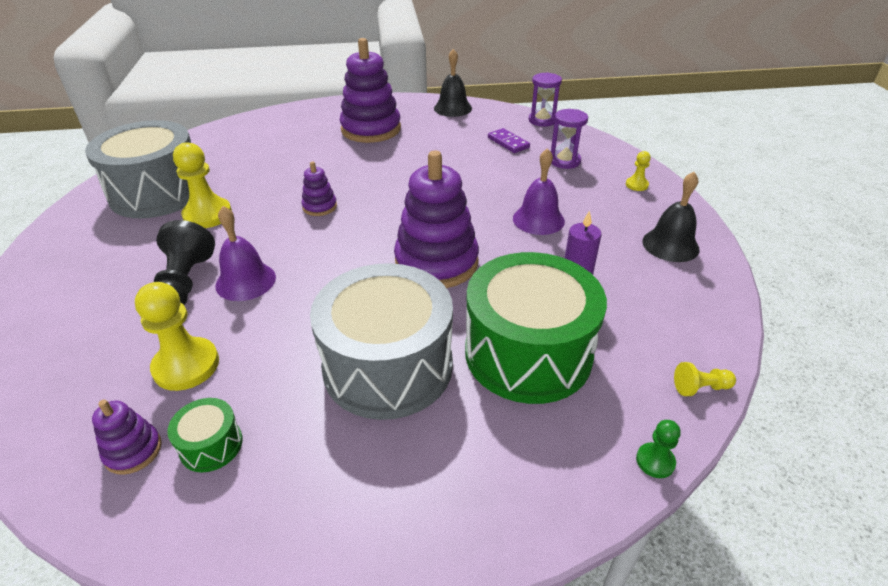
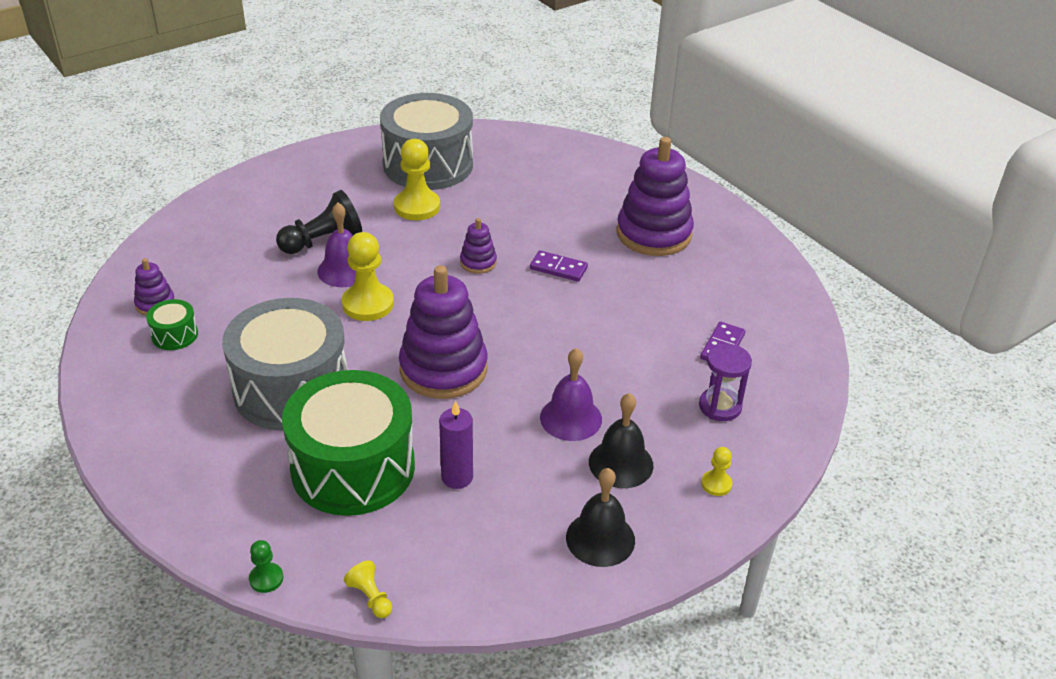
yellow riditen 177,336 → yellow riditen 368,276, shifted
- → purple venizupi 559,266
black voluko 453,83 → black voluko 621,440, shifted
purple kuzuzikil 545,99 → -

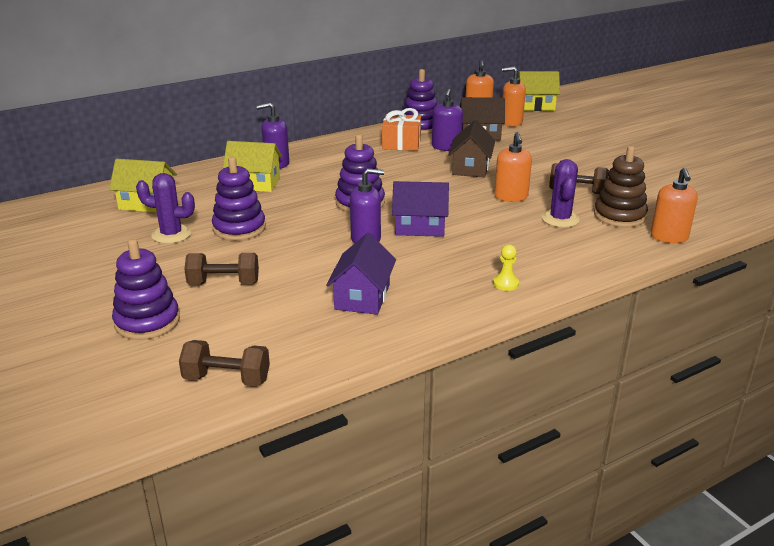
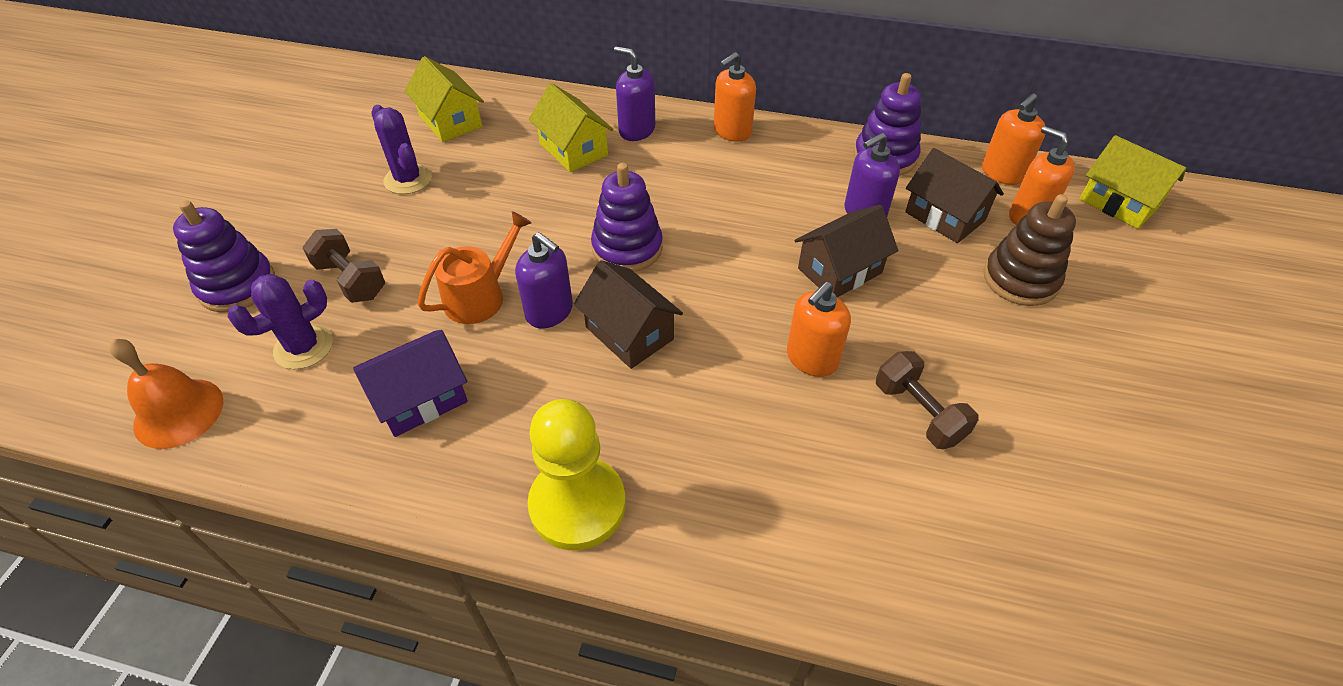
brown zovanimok 224,363 → orange voluko 166,394
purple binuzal 561,193 → purple binuzal 280,321, shifted
- → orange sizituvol 474,267
yellow riditen 506,268 → yellow riditen 576,474, x2.41
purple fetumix 420,209 → brown fetumix 628,314
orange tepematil 674,205 → orange tepematil 735,97, shifted
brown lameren 621,187 → brown lameren 1030,250, shifted
purple lameren 239,199 → -
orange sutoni 401,129 → -

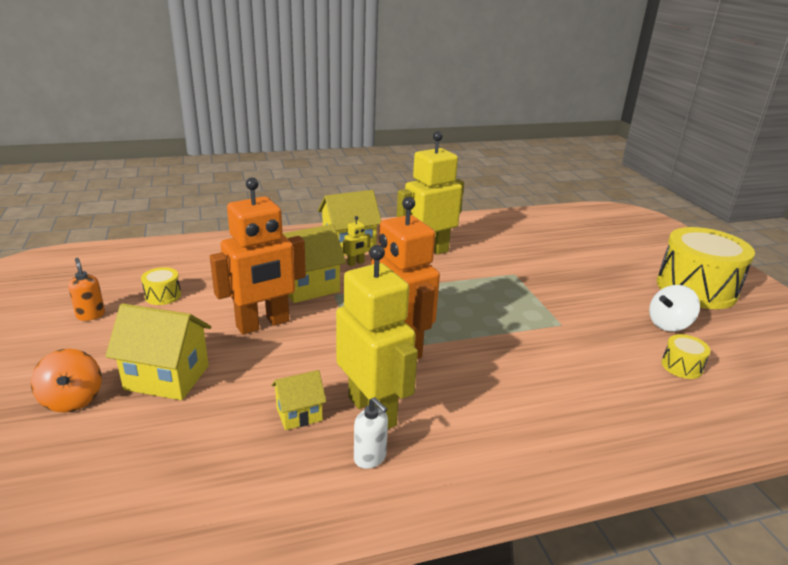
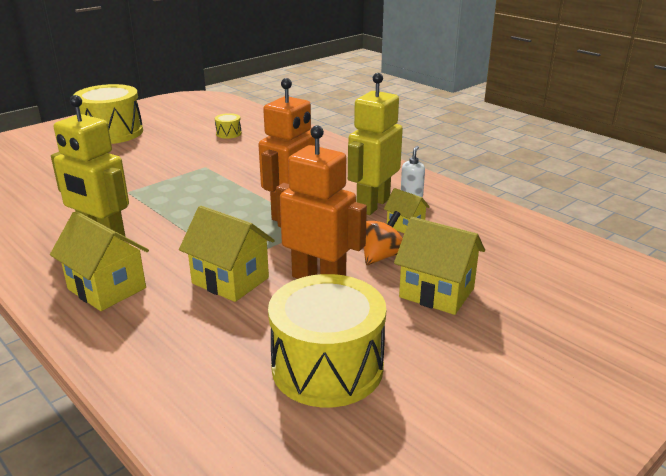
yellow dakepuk 161,286 → yellow dakepuk 327,340, x2.39
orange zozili 66,381 → orange zozili 383,238, shifted
yellow fetumix 158,351 → yellow fetumix 439,266, 45 degrees counterclockwise
orange tepematil 86,289 → -
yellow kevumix 356,241 → -
white zozili 674,308 → -

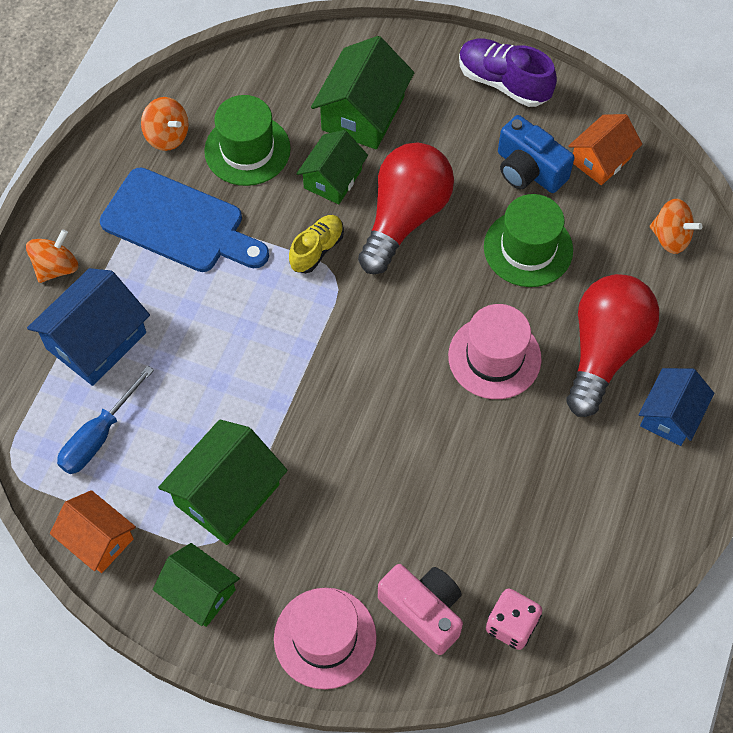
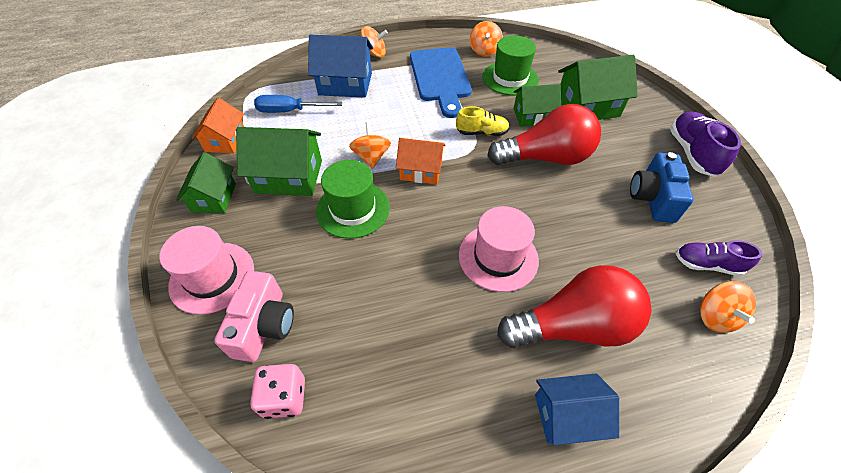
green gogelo 528,240 → green gogelo 353,199, shifted
- → orange zozili 370,145
orange fetumix 605,149 → orange fetumix 421,161, shifted
- → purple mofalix 719,258

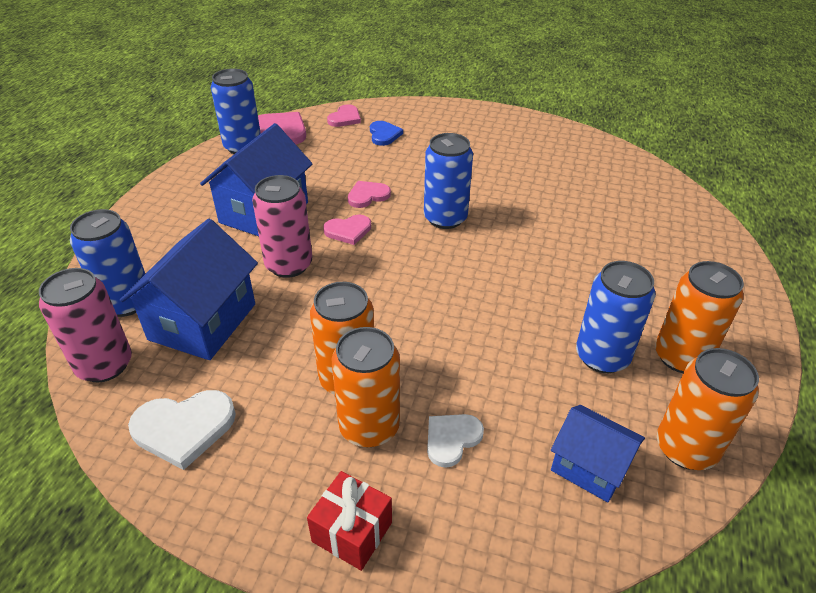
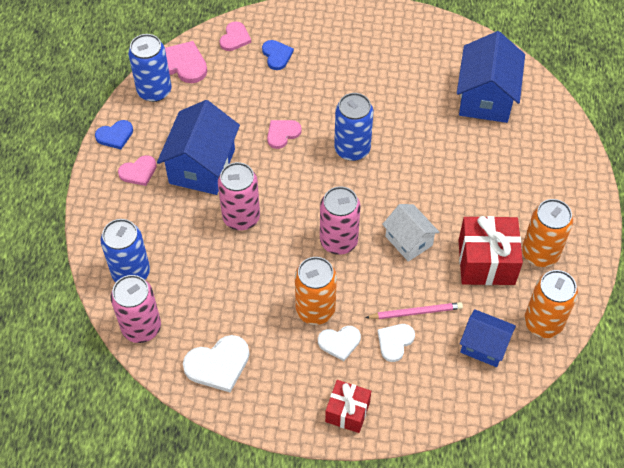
- → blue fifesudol 114,134
pink fifesudol 347,230 → pink fifesudol 137,170, shifted
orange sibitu 366,387 → white fifesudol 339,343
- → pink sibitu 340,220
- → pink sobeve 414,310
- → white fetumix 411,233
blue fetumix 189,289 → blue fetumix 491,77, shifted
blue sibitu 615,317 → red sutoni 490,250

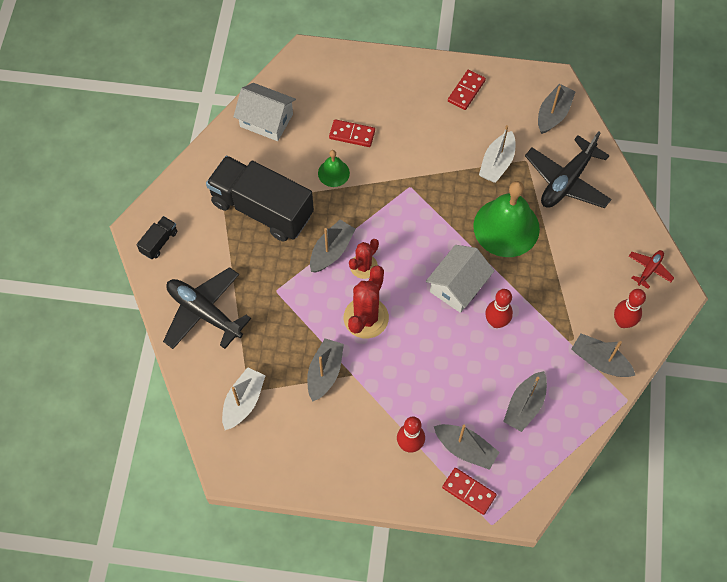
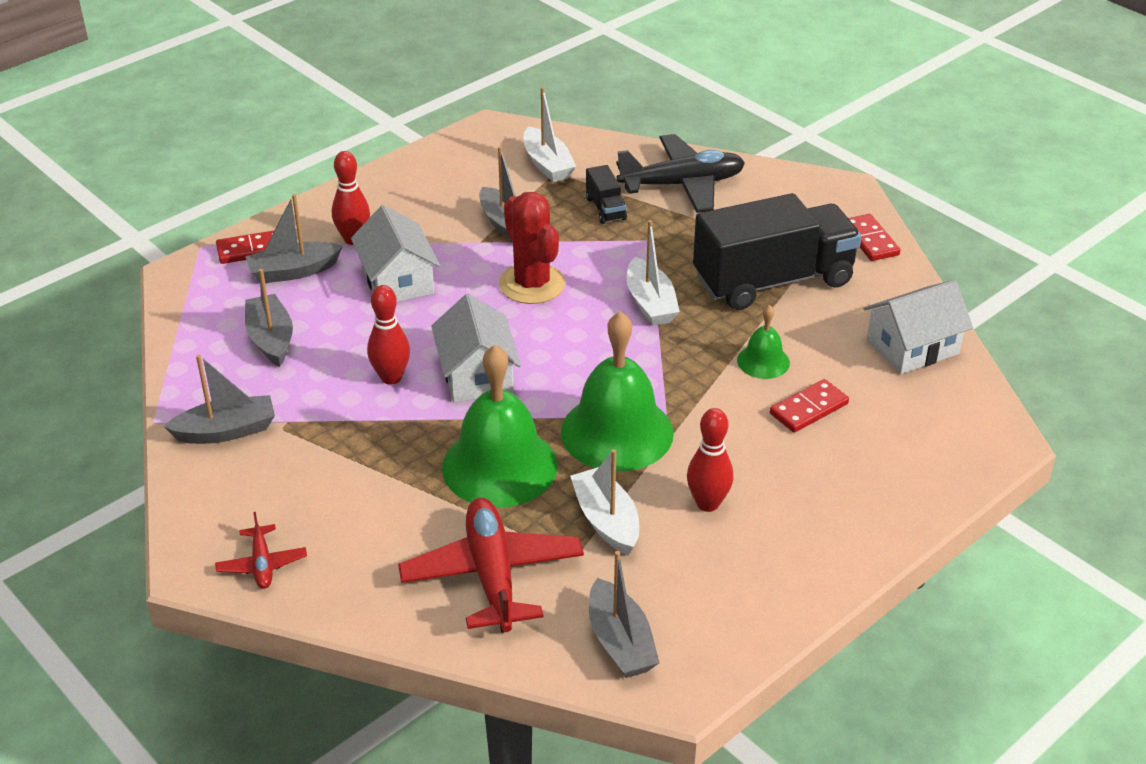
- → white fetumix 395,253
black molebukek 568,170 → red molebukek 491,565
- → green voluko 617,391
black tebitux 157,237 → black tebitux 606,194, shifted
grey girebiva 332,246 → white girebiva 653,273
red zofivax 630,308 → red zofivax 710,460, shifted
red venizupi 467,90 → red venizupi 874,237, shifted
red binuzal 364,259 → -

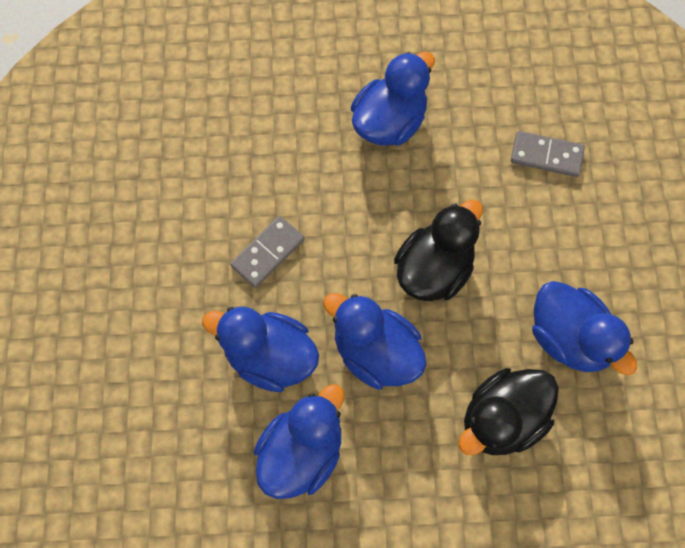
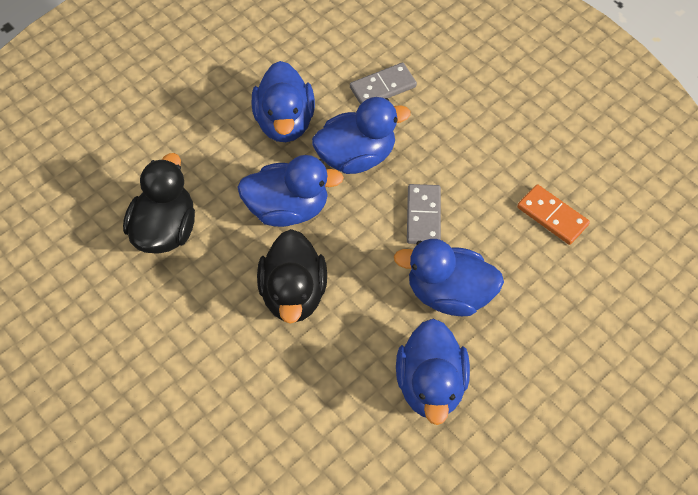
grey venizupi 548,154 → grey venizupi 383,83, shifted
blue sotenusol 584,328 → blue sotenusol 449,277, shifted
- → orange venizupi 553,214

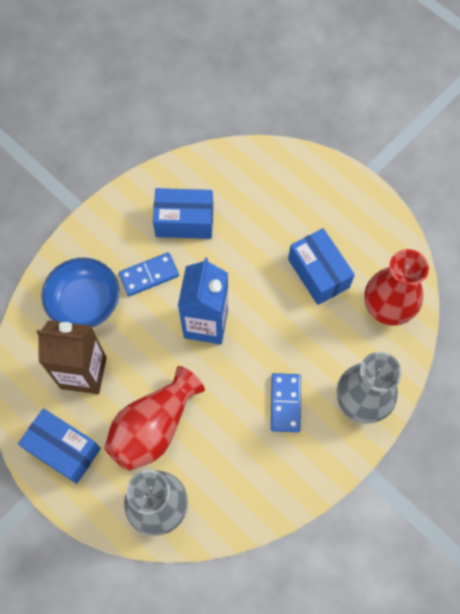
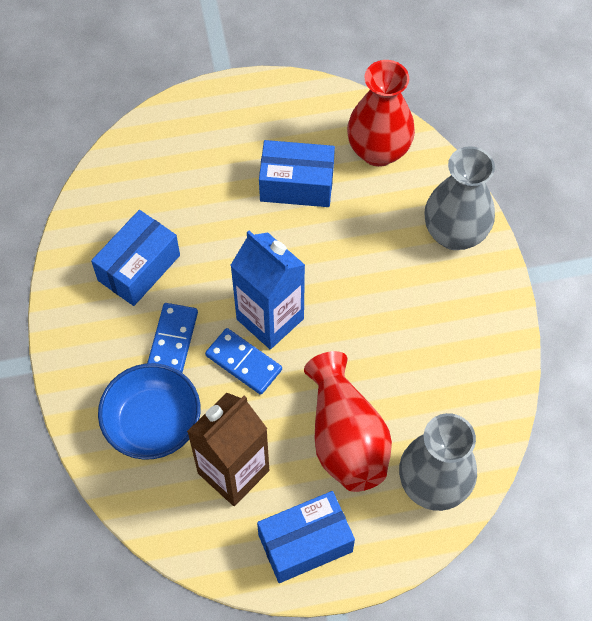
blue venizupi 286,402 → blue venizupi 243,361, shifted

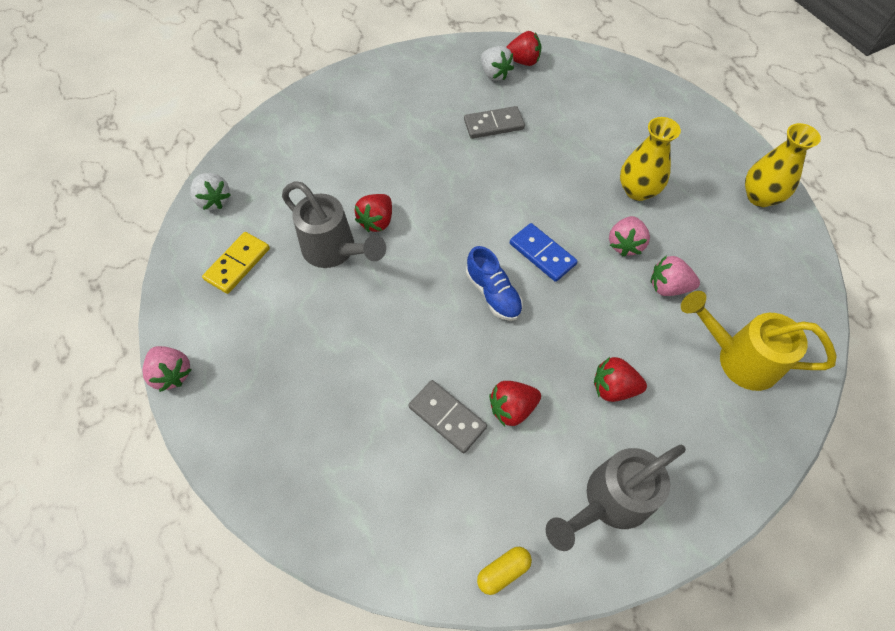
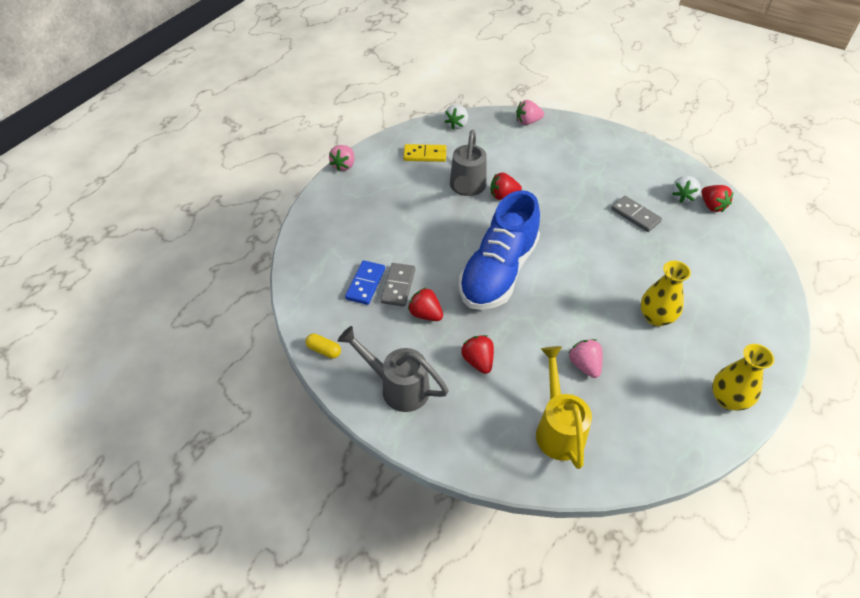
blue venizupi 543,252 → blue venizupi 365,282, shifted
blue mofalix 494,283 → blue mofalix 499,250, x2.19
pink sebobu 629,236 → pink sebobu 530,112, shifted

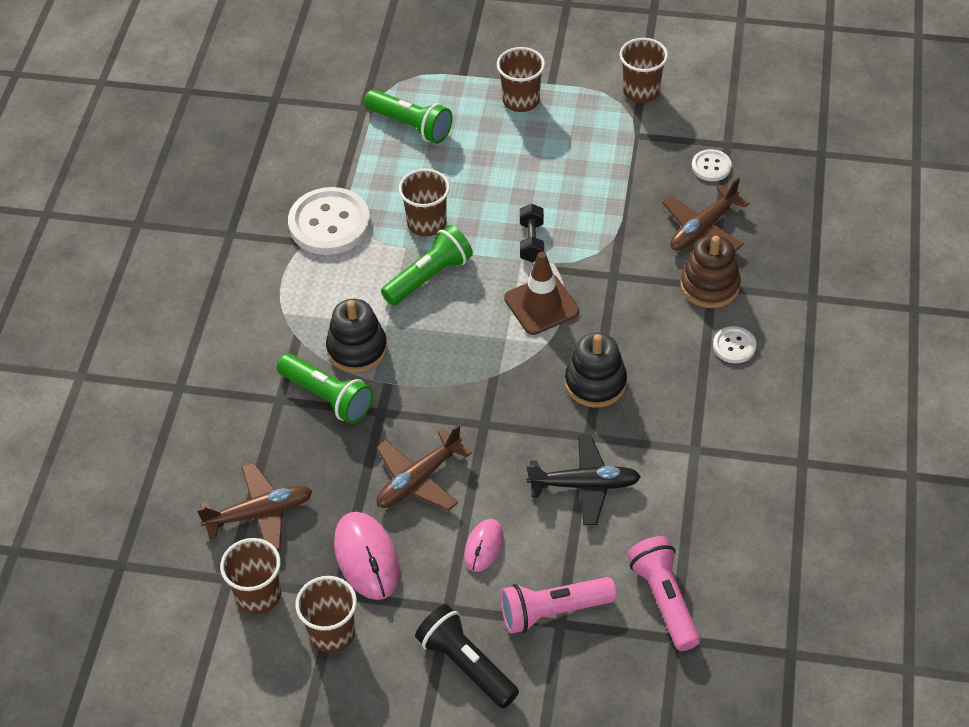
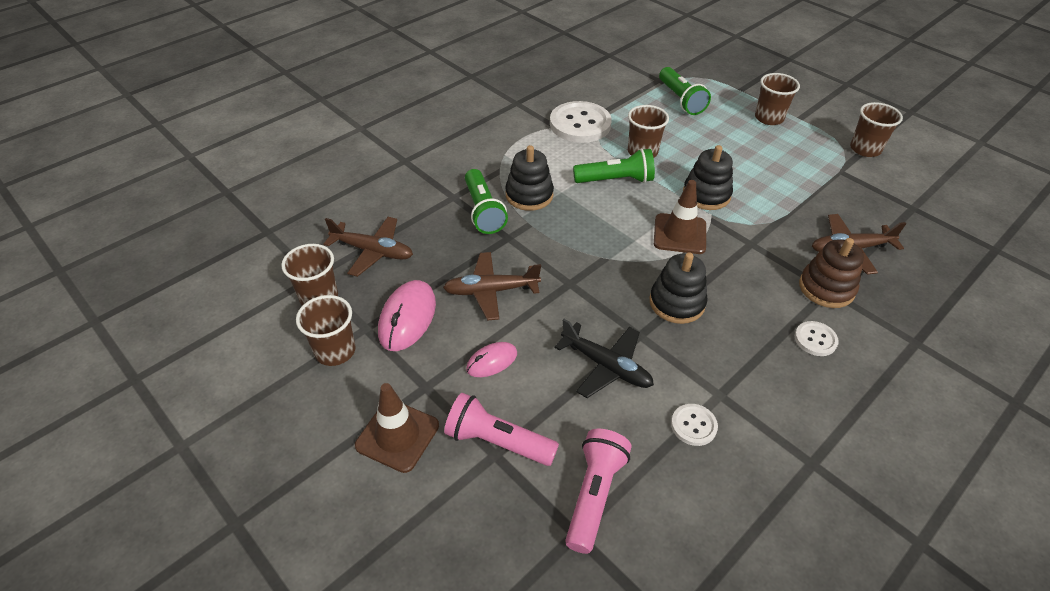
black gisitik 467,656 → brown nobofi 397,428
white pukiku 712,165 → white pukiku 694,425, shifted
black zovanimok 532,233 → black lameren 708,177

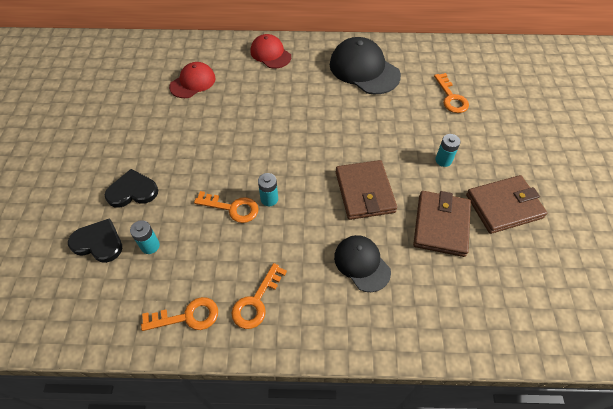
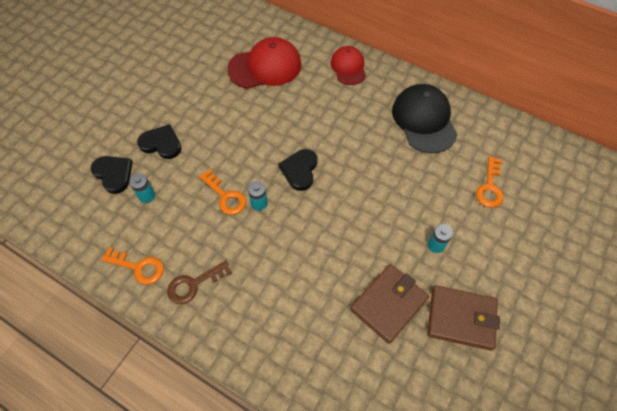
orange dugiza 259,296 → brown dugiza 199,282
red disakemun 192,80 → red disakemun 264,63, x1.61
- → black fifesudol 298,170
black disakemun 362,263 → -
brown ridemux 366,190 → -

